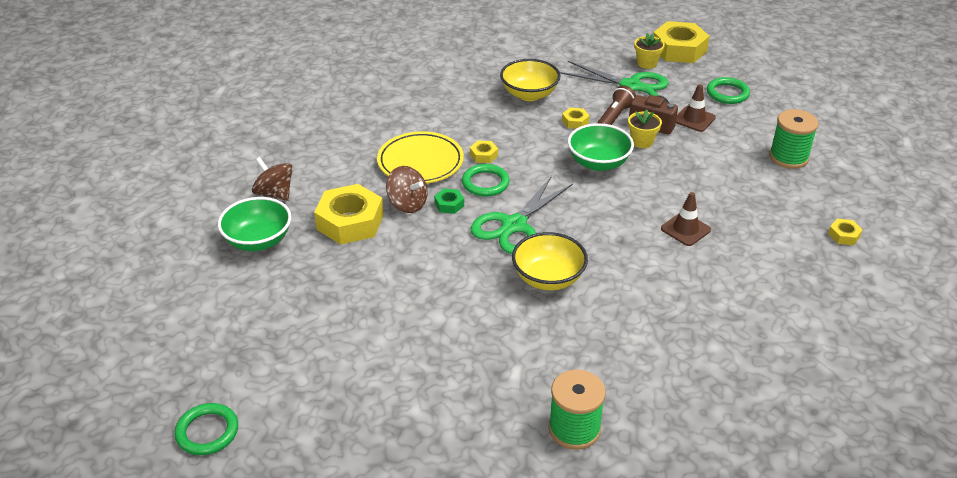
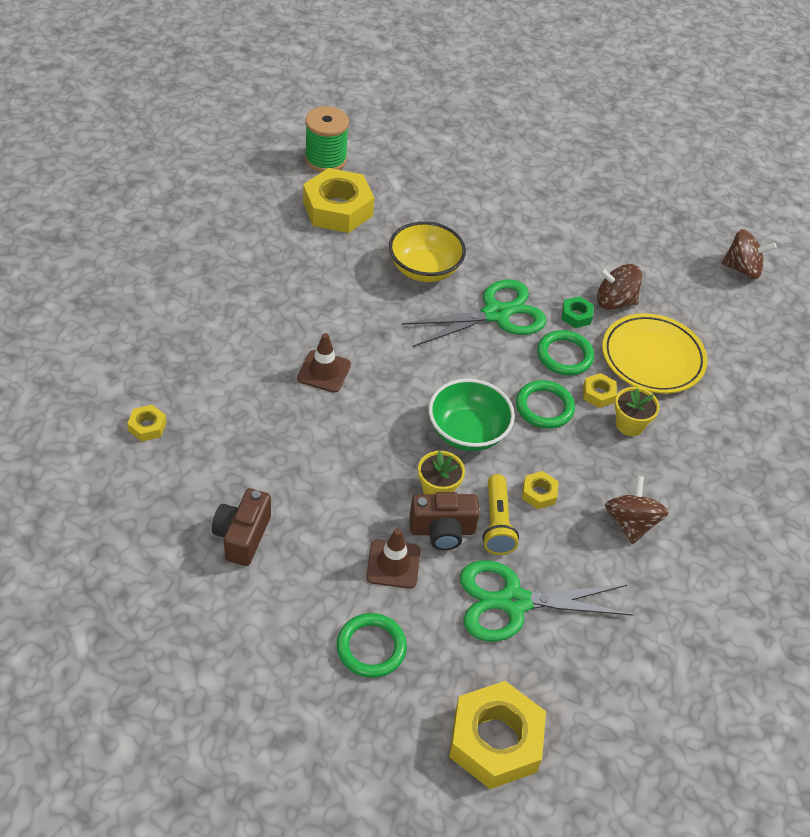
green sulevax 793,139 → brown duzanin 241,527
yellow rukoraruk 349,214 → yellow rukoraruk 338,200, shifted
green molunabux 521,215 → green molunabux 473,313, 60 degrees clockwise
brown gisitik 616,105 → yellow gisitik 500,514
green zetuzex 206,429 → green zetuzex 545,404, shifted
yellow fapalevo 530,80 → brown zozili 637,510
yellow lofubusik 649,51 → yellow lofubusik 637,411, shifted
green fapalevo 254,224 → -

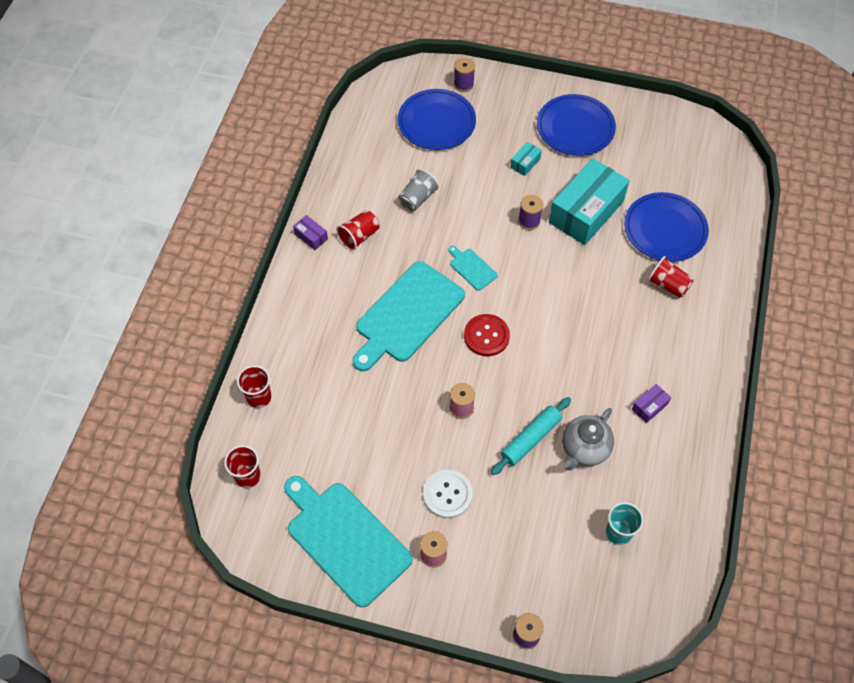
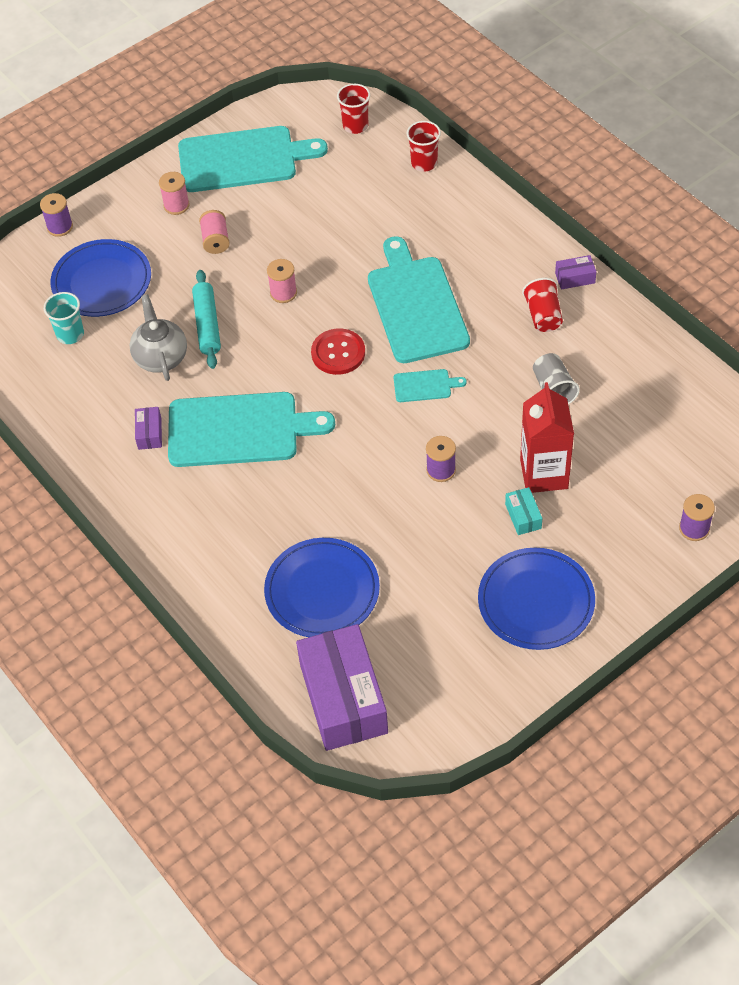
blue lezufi 437,119 → blue lezufi 101,278, shifted
- → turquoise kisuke 251,429
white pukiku 448,494 → pink sulevax 214,232
- → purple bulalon 342,687
- → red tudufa 547,437
turquoise bulalon 589,201 → -
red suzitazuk 670,277 → -

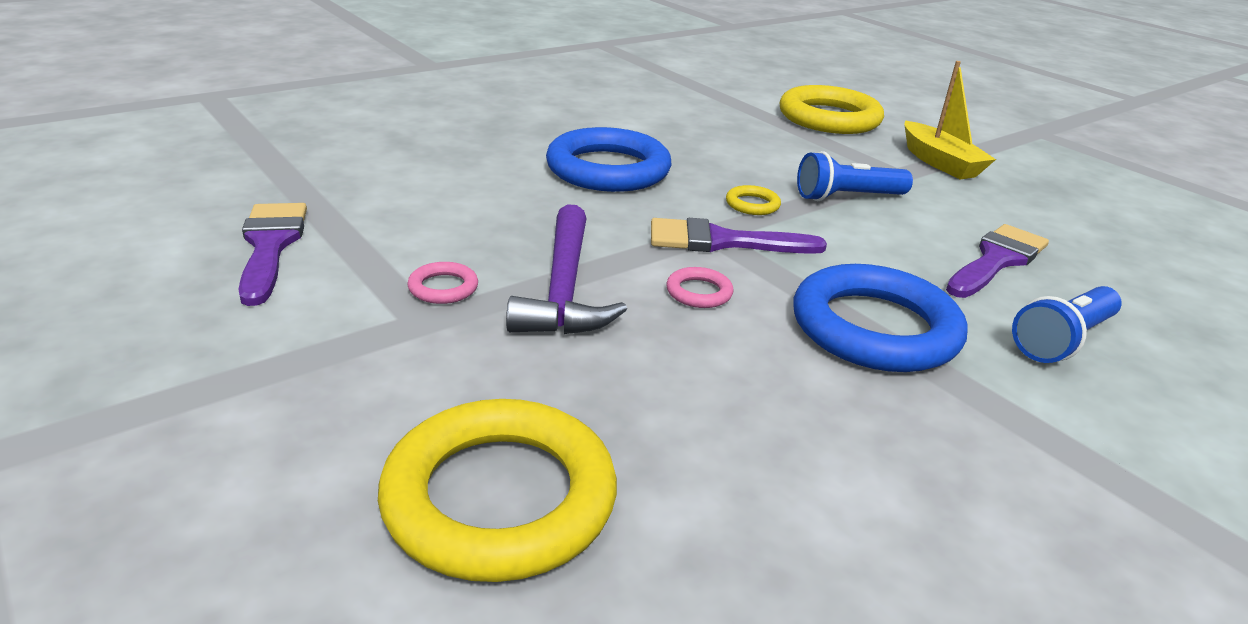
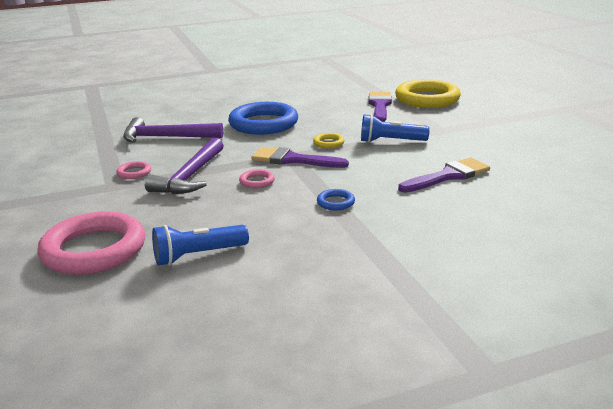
yellow zetuzex 497,490 → pink zetuzex 91,243
- → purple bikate 173,130
blue gisitik 1067,324 → blue gisitik 200,245, shifted
blue zetuzex 880,318 → blue zetuzex 336,199, x0.42
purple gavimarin 272,254 → purple gavimarin 380,107, shifted
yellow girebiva 950,120 → -

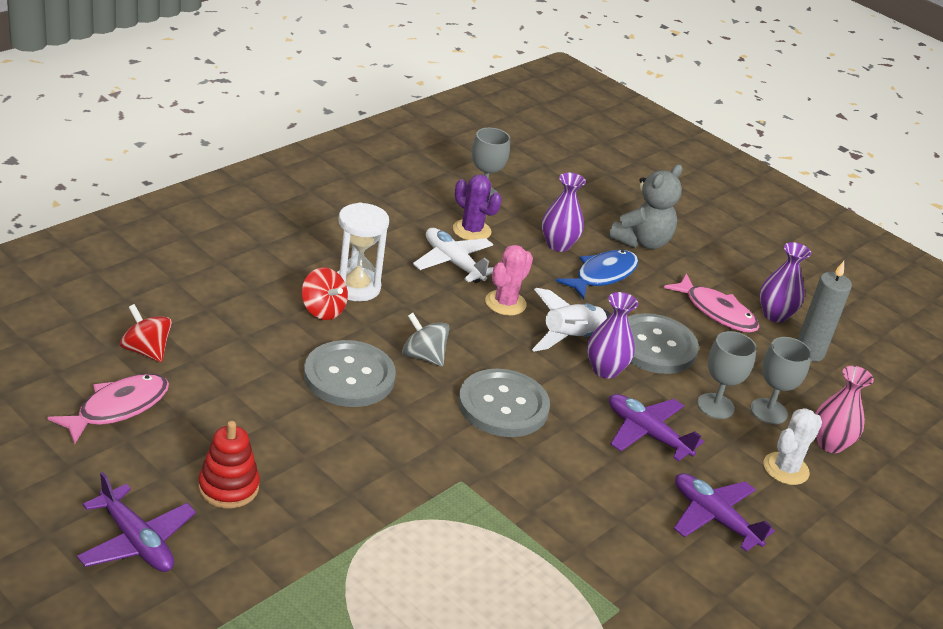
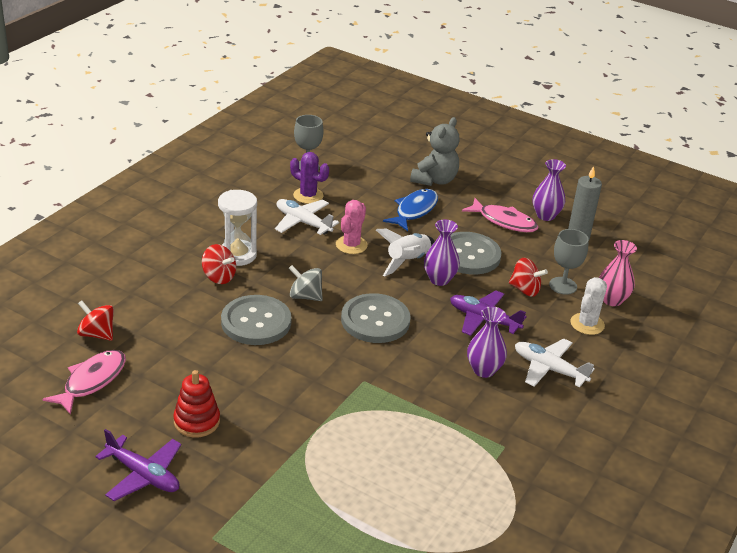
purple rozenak 564,212 → purple rozenak 487,342, shifted
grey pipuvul 727,375 → red zozili 528,277
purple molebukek 724,512 → white molebukek 555,363

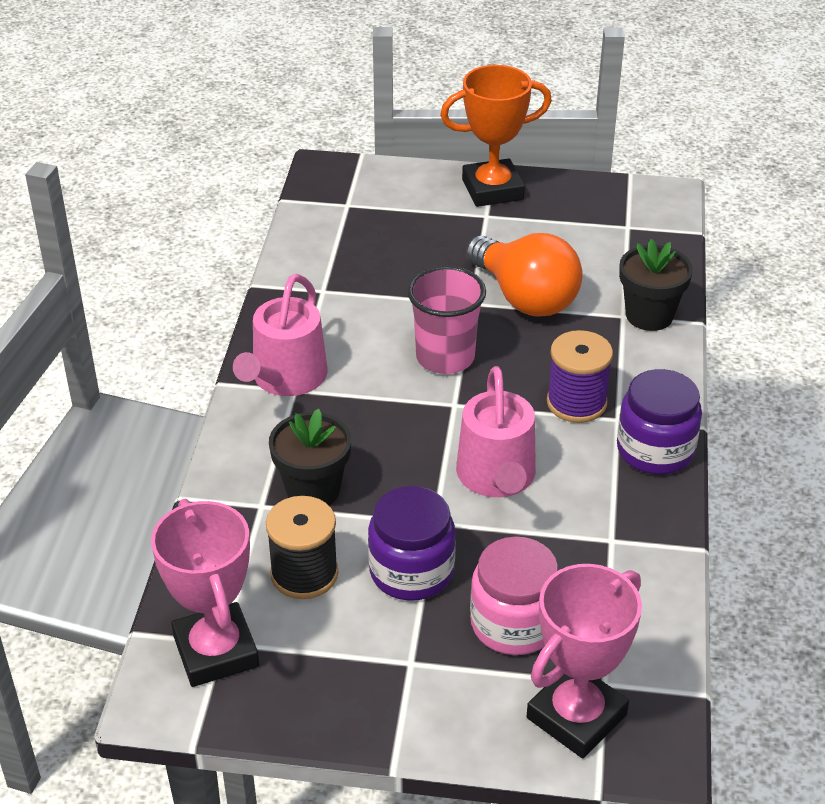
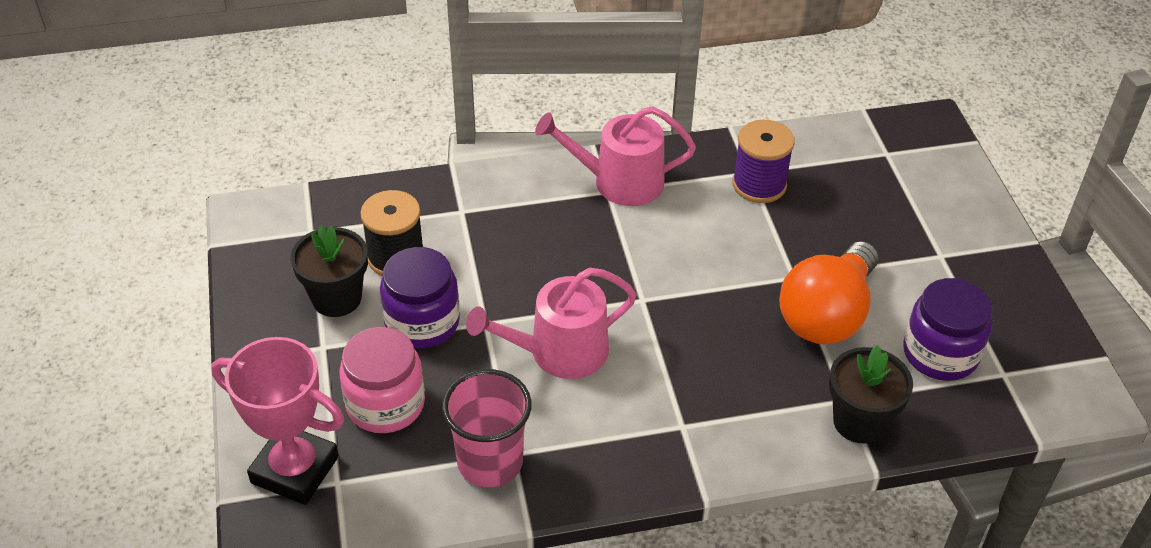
black lofubusik 310,457 → black lofubusik 329,271, shifted
pink suzitazuk 446,320 → pink suzitazuk 487,428, shifted
purple sulevax 580,376 → purple sulevax 763,161, shifted
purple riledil 659,421 → purple riledil 948,329, shifted
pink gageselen 205,593 → -
orange gageselen 496,136 → -

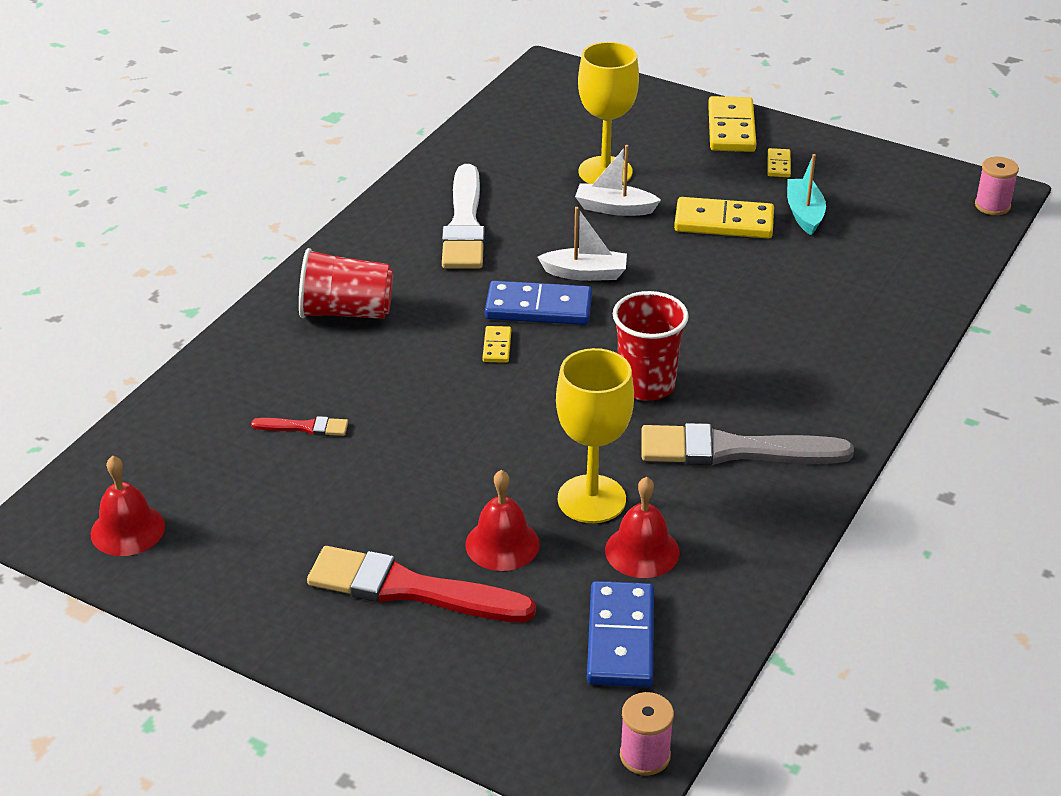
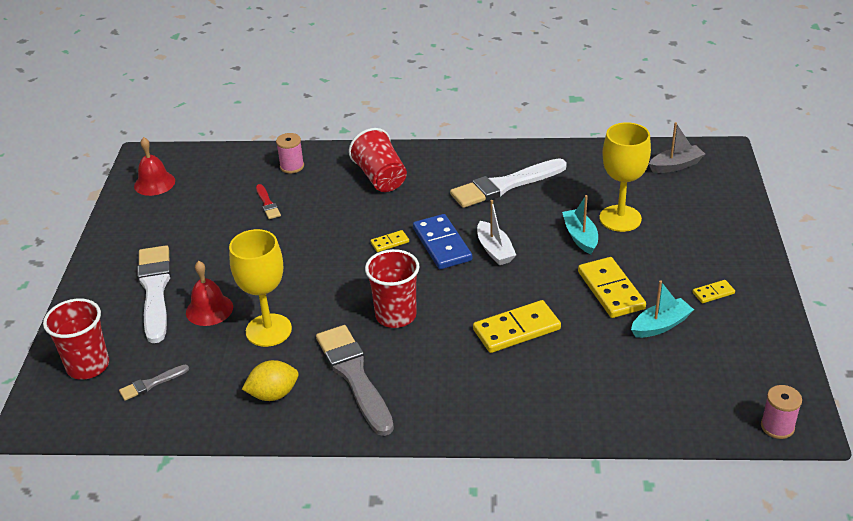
- → red suzitazuk 76,339
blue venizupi 620,634 → grey gavimarin 154,383
red gavimarin 421,584 → white gavimarin 154,294
- → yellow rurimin 270,380
pink sulevax 647,734 → pink sulevax 290,153, shifted
yellow venizupi 732,124 → yellow venizupi 517,326, shifted
white girebiva 618,180 → turquoise girebiva 580,224
- → grey girebiva 677,147
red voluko 642,527 → -

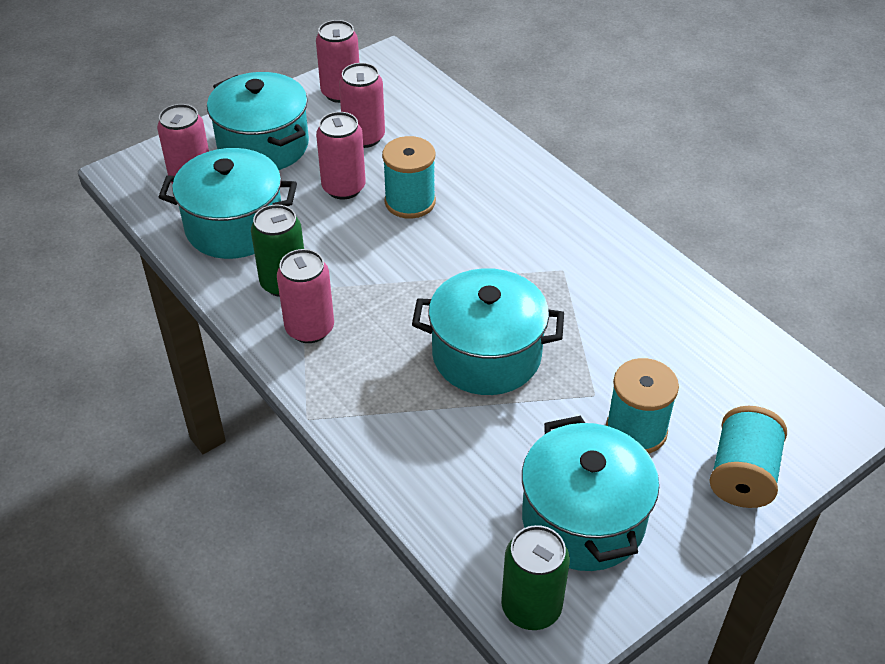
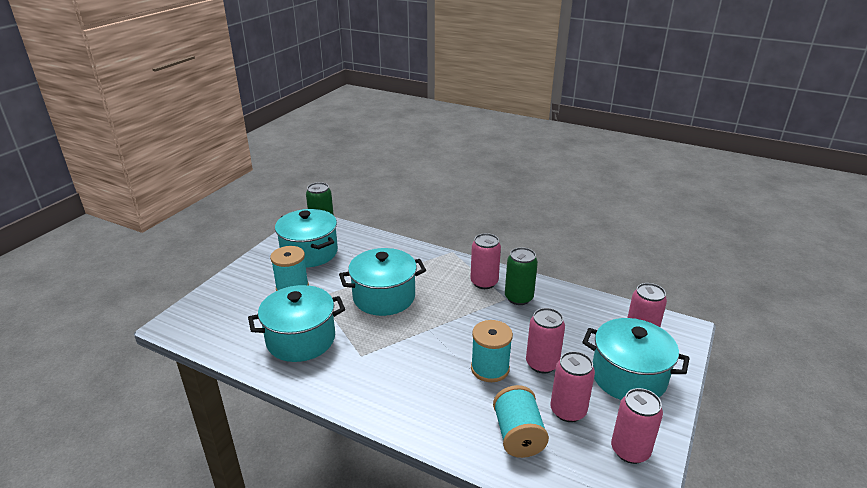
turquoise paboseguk 228,203 → turquoise paboseguk 296,323, shifted
turquoise sulevax 748,457 → turquoise sulevax 521,421, shifted

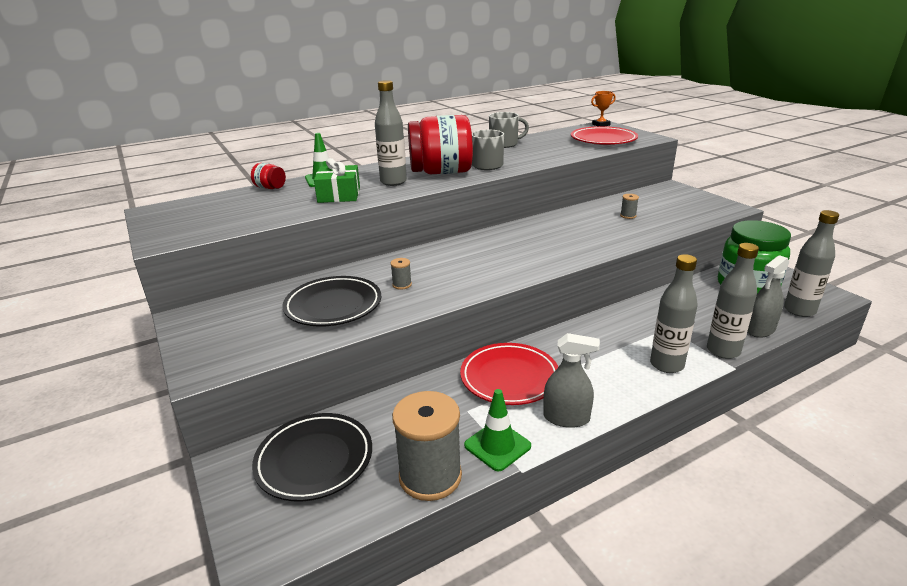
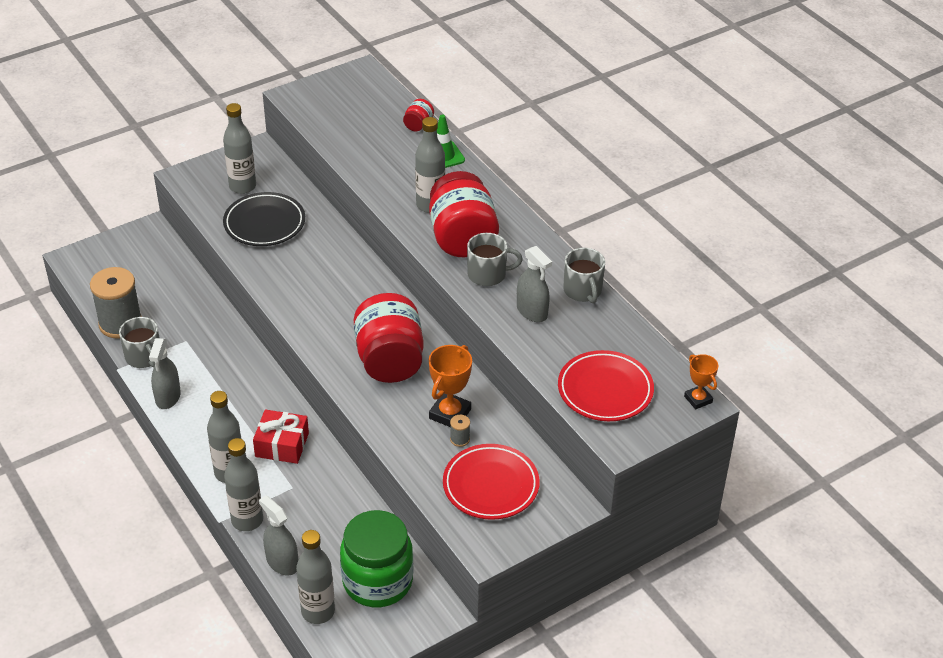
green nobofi 497,430 → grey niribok 139,342
- → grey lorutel 239,148
- → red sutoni 281,436
- → red riledil 389,338
- → orange gageselen 450,386
red lezufi 509,374 → red lezufi 491,482, shifted
- → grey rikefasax 534,284
black lezufi 312,457 → -
green sutoni 337,180 → -
grey sulevax 401,274 → -

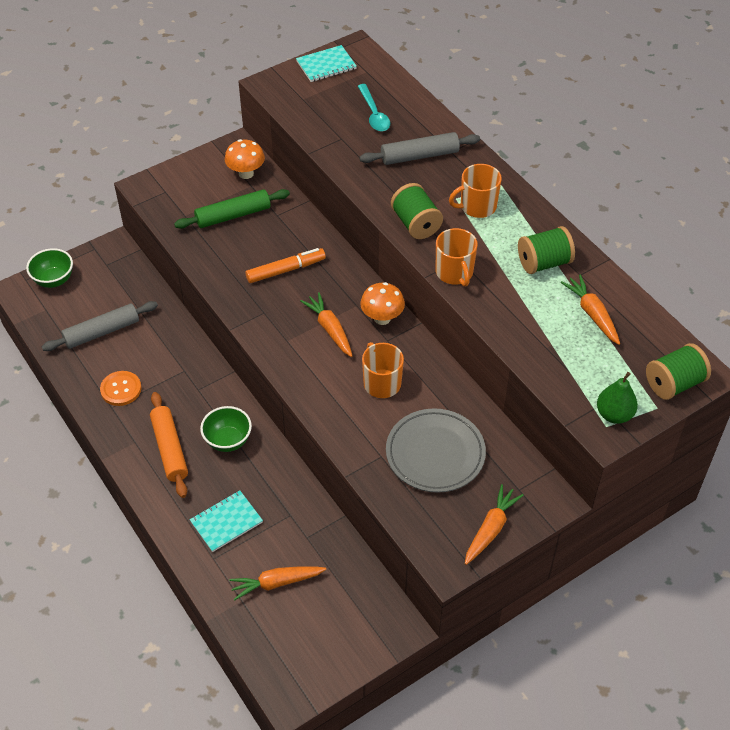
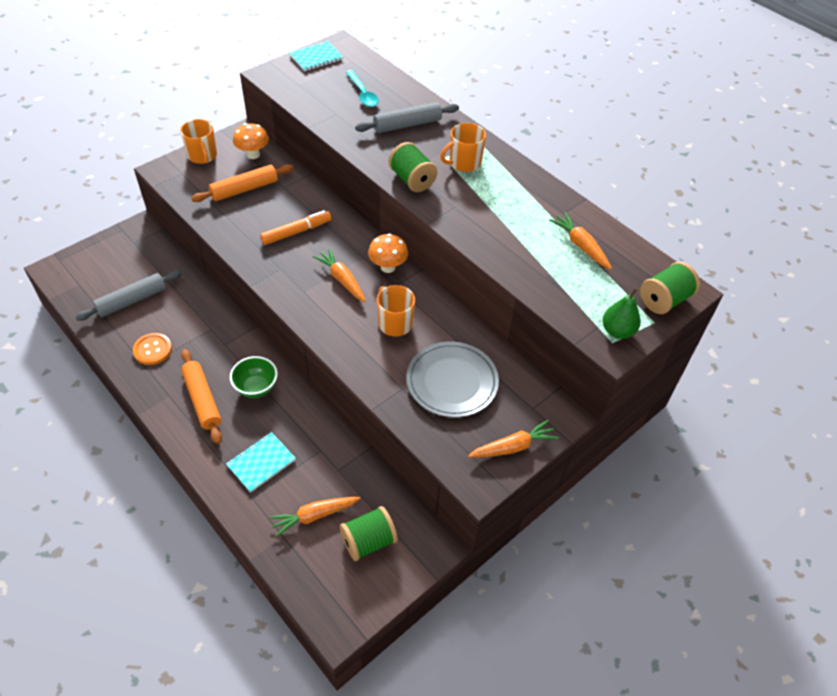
orange niribok 457,257 → orange niribok 198,141, shifted
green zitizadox 232,209 → orange zitizadox 242,183
green sulevax 546,250 → green sulevax 369,533, shifted
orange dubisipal 494,524 → orange dubisipal 513,439, 45 degrees clockwise
green fapalevo 49,268 → -

